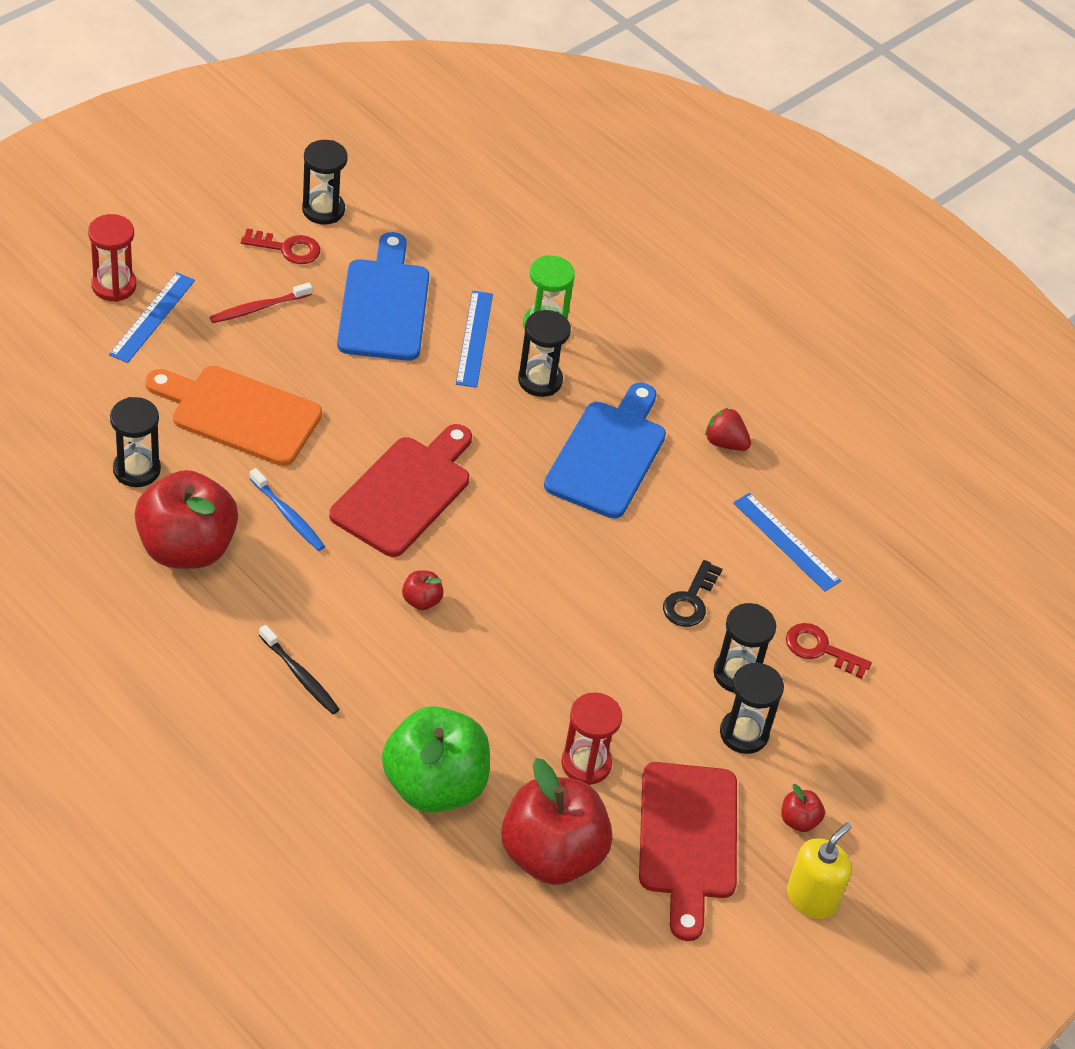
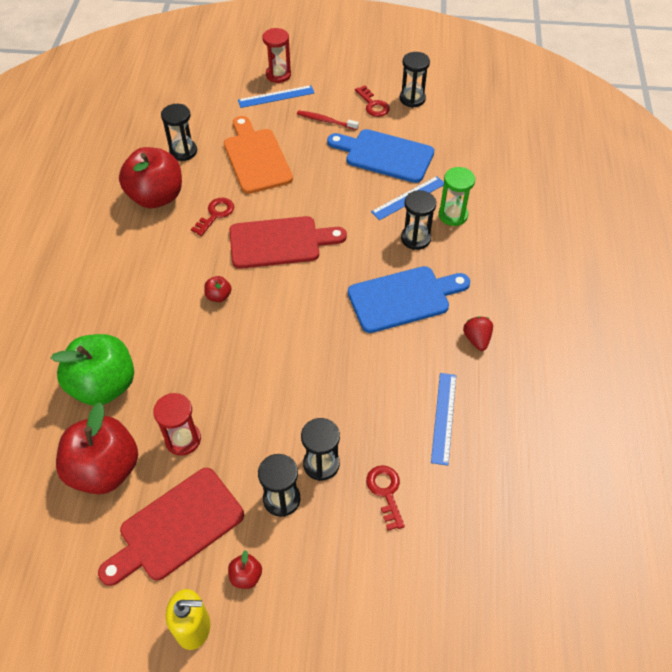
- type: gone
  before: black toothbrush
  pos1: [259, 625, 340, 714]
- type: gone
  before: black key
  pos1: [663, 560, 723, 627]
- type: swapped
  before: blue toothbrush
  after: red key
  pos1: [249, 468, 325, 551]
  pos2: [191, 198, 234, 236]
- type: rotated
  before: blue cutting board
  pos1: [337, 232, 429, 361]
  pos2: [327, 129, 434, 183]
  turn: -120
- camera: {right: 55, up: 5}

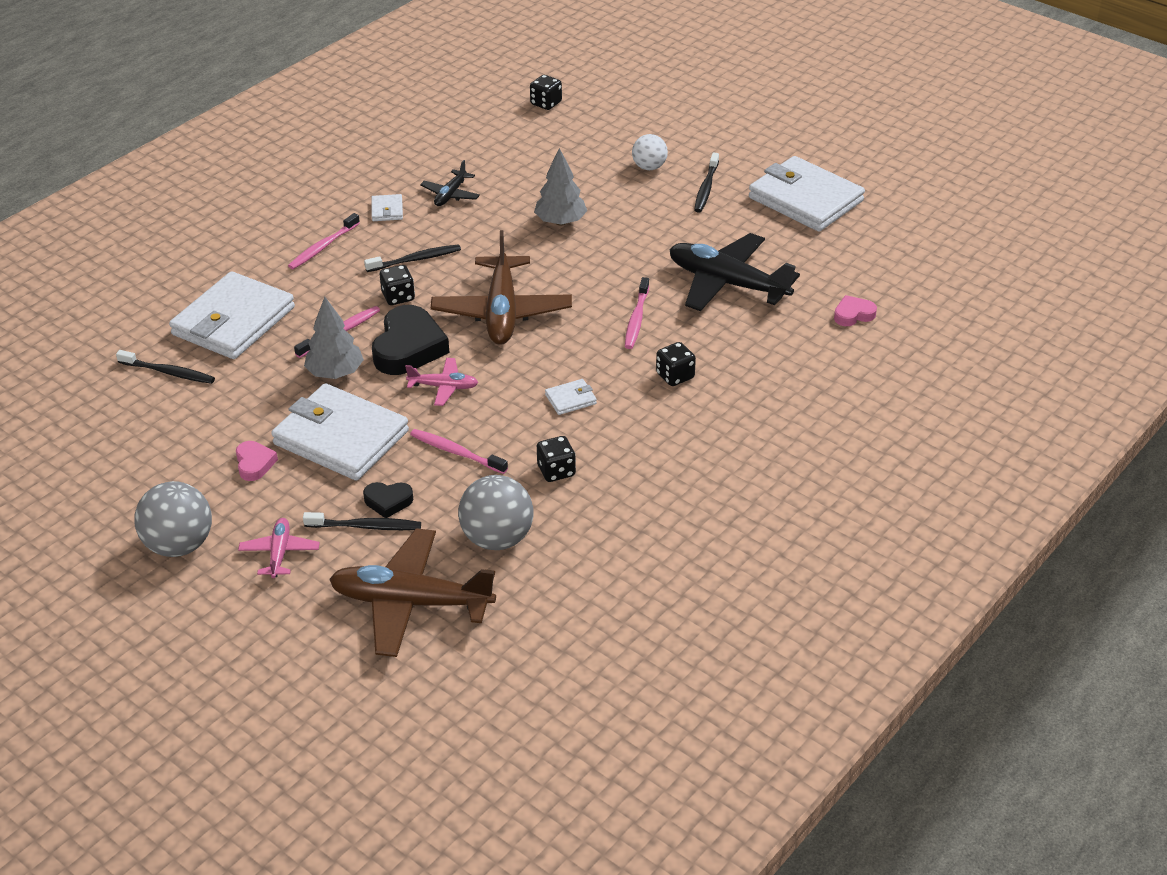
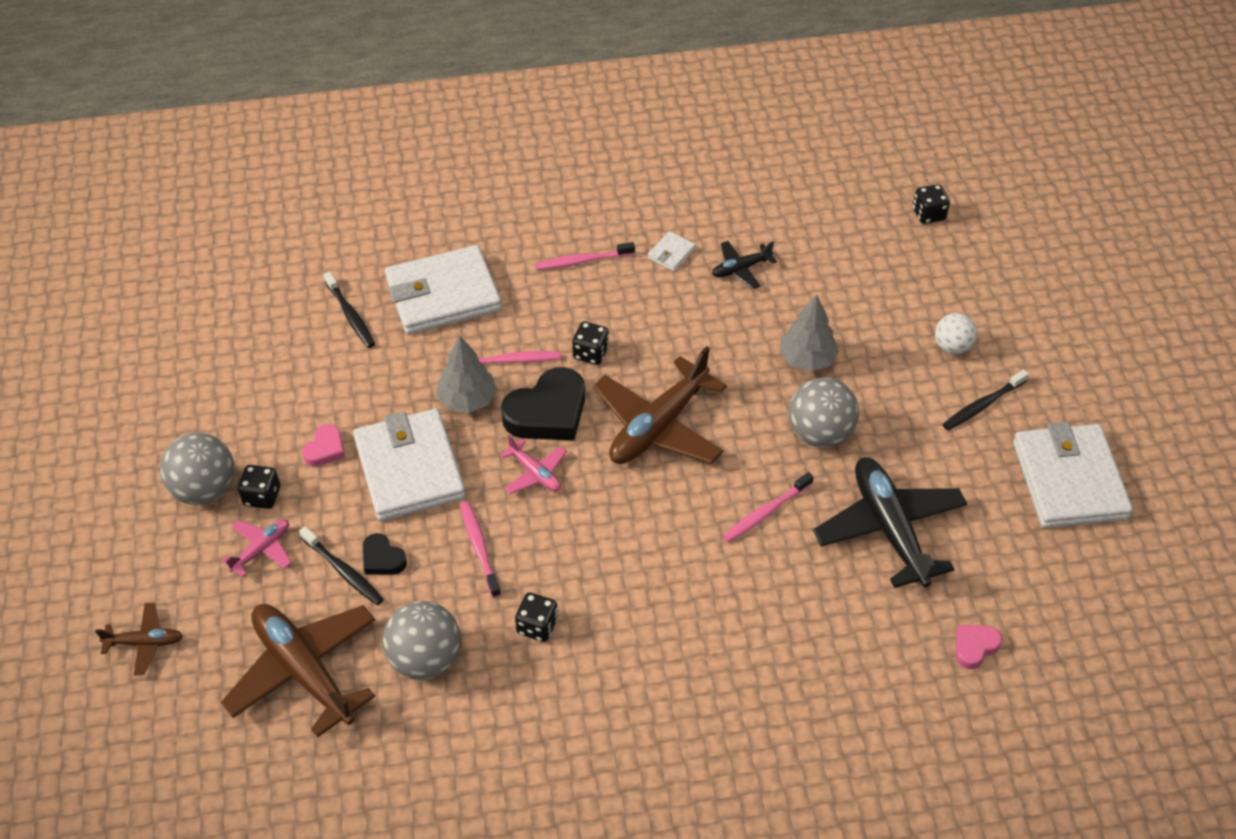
- type: gone
  before: black toothbrush
  pos1: [364, 244, 461, 272]
- type: gone
  before: white wallet
  pos1: [545, 379, 597, 415]
- type: new
  after: brown plane
  pos2: [95, 603, 183, 675]
- type: new
  after: grey ball
  pos2: [789, 377, 859, 448]
- type: shifted
  before: black dice
  pos1: [656, 342, 696, 386]
  pos2: [238, 465, 280, 509]
- type: rotated
  before: pink heart
  pos1: [834, 295, 877, 326]
  pos2: [955, 625, 1002, 669]
  turn: -60
- camera: {right: 40, up: 10}

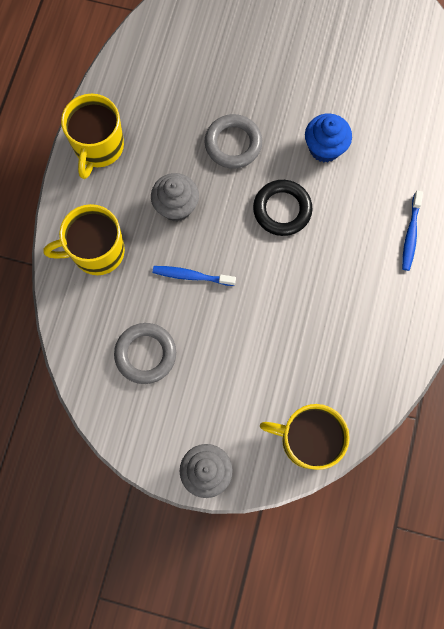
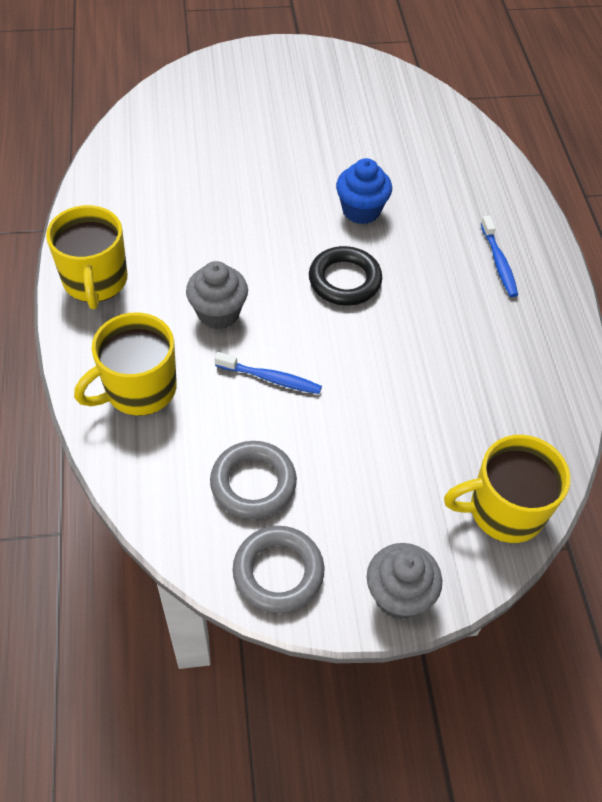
- type: shifted
  before: grey ring
  pos1: [205, 114, 262, 169]
  pos2: [233, 526, 324, 613]
- type: rotated
  before: blue toothbrush
  pos1: [153, 266, 236, 286]
  pos2: [214, 352, 322, 394]
  turn: -150
- camera: {right: -25, up: -20}

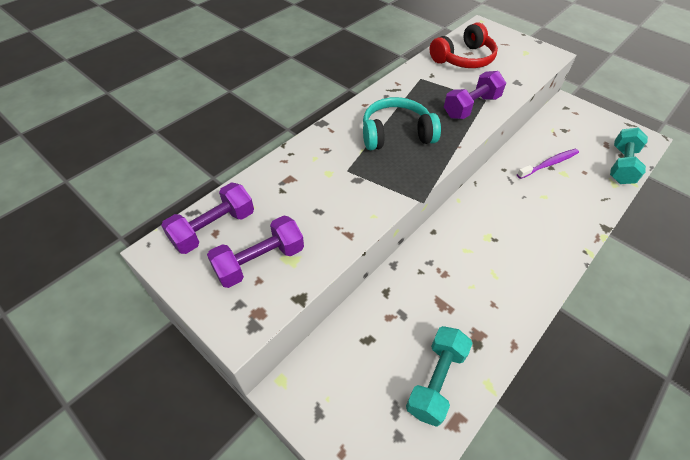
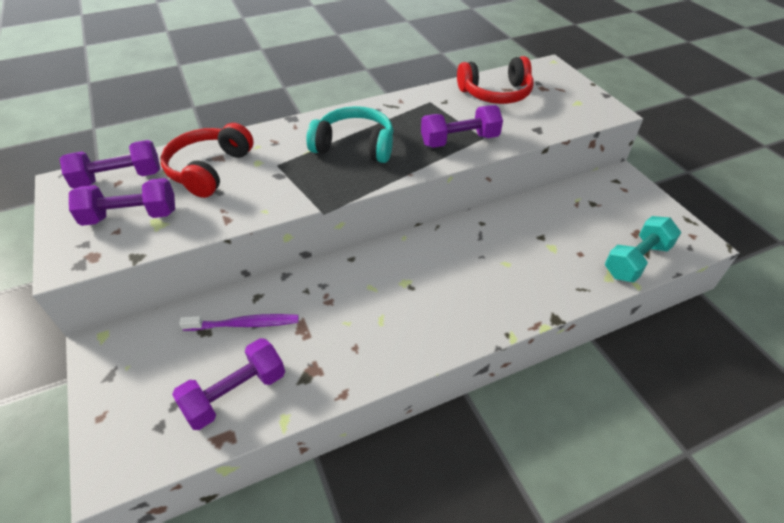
- type: new
  after: red headphones
  pos2: [160, 123, 254, 198]
- type: shifted
  before: purple toothbrush
  pos1: [517, 149, 579, 179]
  pos2: [179, 314, 299, 331]
- type: repainted
  before: turquoise dumbbell
  after: purple dumbbell
  pos1: [406, 326, 473, 427]
  pos2: [172, 338, 285, 430]
- camera: {right: 25, up: -5}

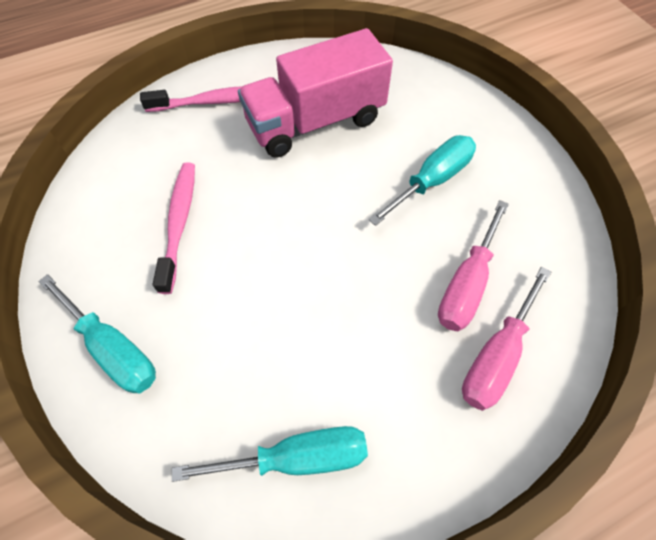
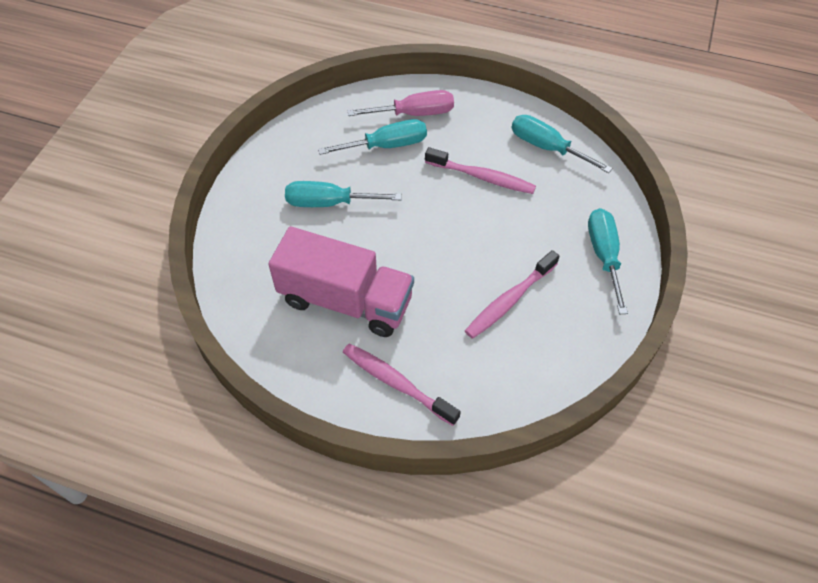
- type: new
  after: pink toothbrush
  pos2: [425, 147, 536, 194]
- type: repainted
  before: pink screwdriver
  after: turquoise screwdriver
  pos1: [438, 200, 509, 331]
  pos2: [318, 119, 427, 155]
- camera: {right: -135, up: -5}

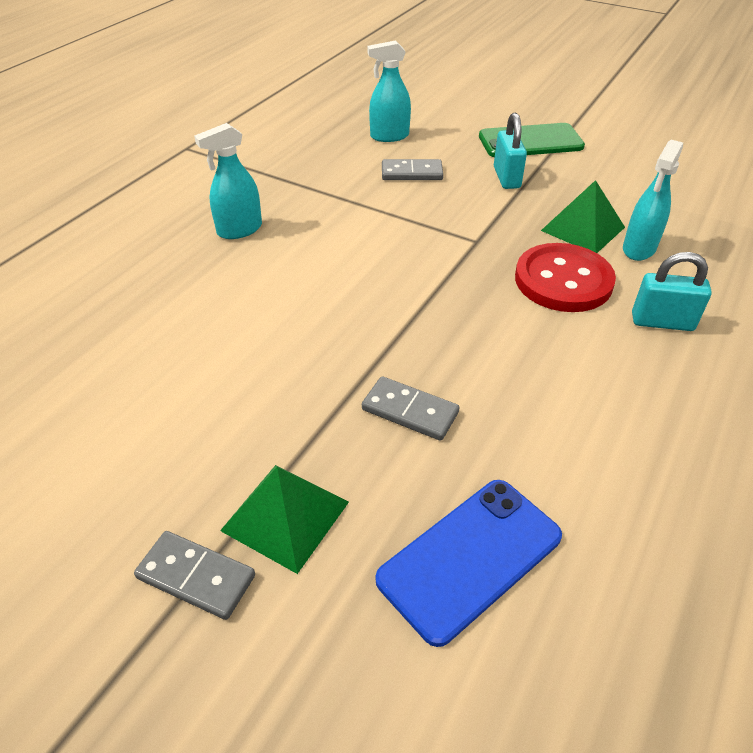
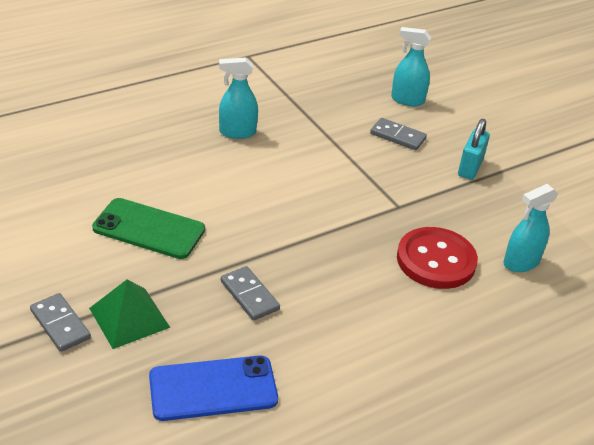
- type: gone
  before: green pyramid
  pos1: [541, 180, 625, 253]
- type: gone
  before: turquoise padlock
  pos1: [632, 252, 712, 331]
- type: shifted
  before: green phone
  pos1: [479, 123, 585, 157]
  pos2: [92, 198, 205, 259]
- camera: {right: 25, up: -5}

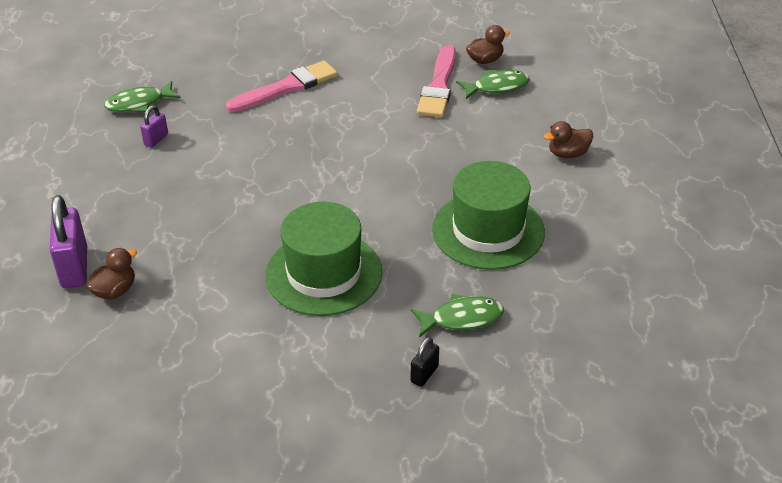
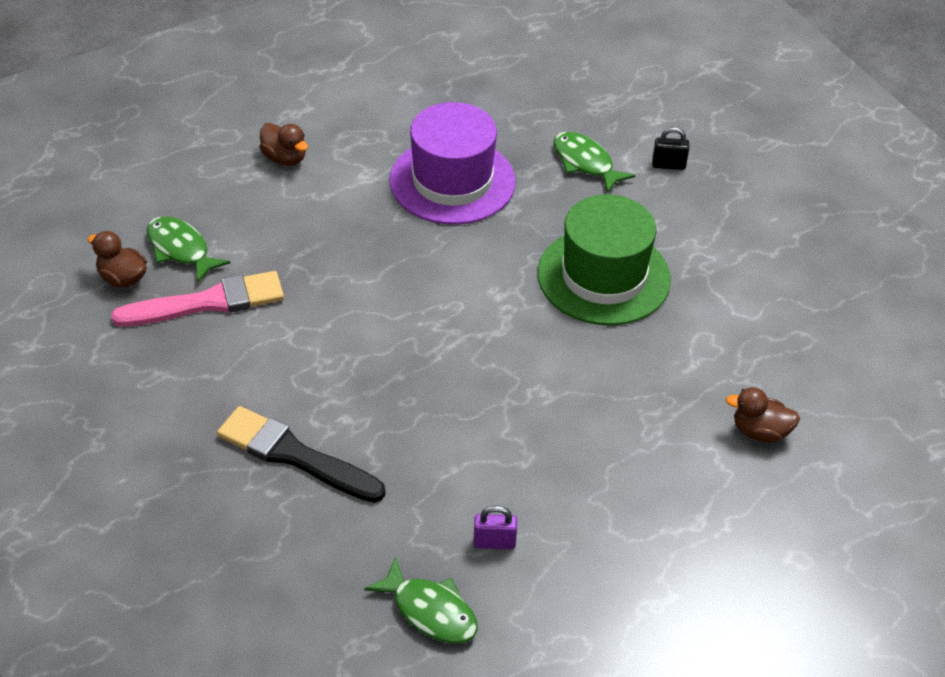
- type: gone
  before: purple padlock
  pos1: [49, 195, 87, 288]
- type: repainted
  before: pink brush
  after: black brush
  pos1: [226, 60, 338, 112]
  pos2: [217, 406, 386, 503]
- type: repainted
  before: green hat
  after: purple hat
  pos1: [432, 161, 545, 270]
  pos2: [389, 102, 516, 225]
- camera: {right: -120, up: 5}

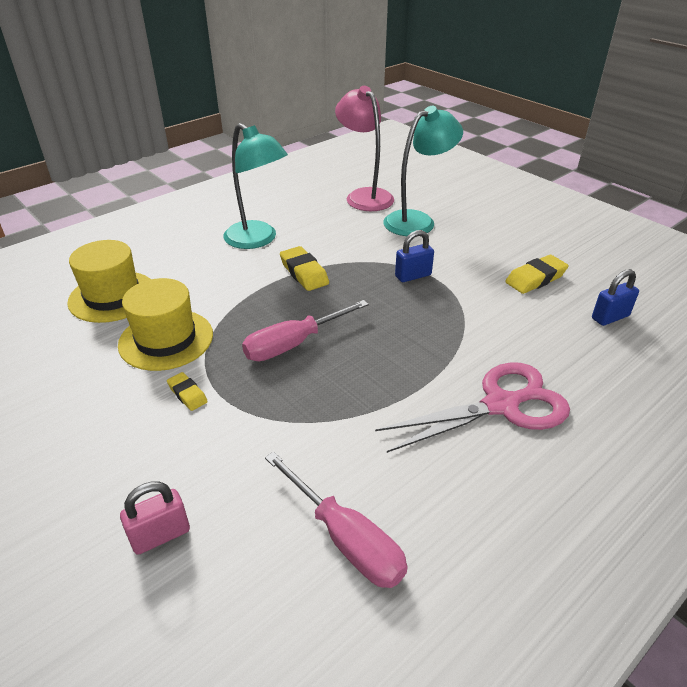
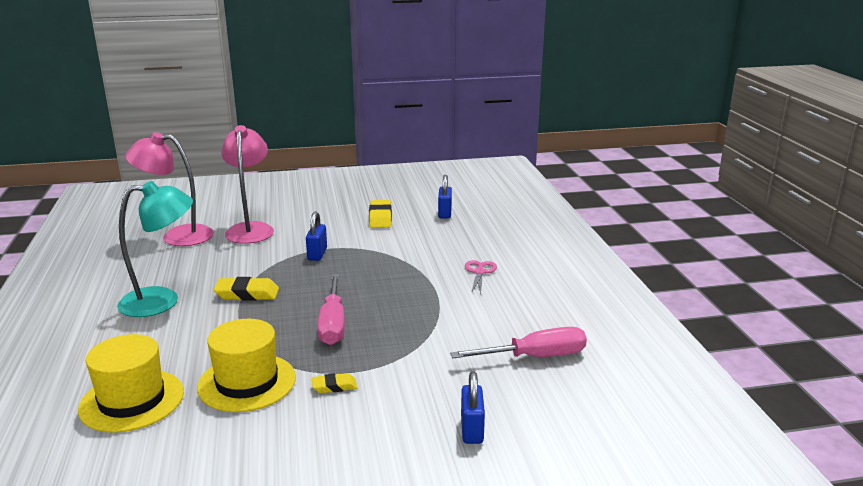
- type: repainted
  before: pink padlock
  after: blue padlock
  pos1: [120, 482, 190, 555]
  pos2: [461, 372, 485, 444]
- type: repainted
  before: turquoise lamp
  after: pink lamp
  pos1: [384, 106, 463, 236]
  pos2: [221, 125, 274, 244]
- type: scaled
  before: pink scissors
  pos1: [375, 362, 570, 453]
  pos2: [465, 260, 497, 294]
  scale: 0.49
- camera: {right: -60, up: -15}

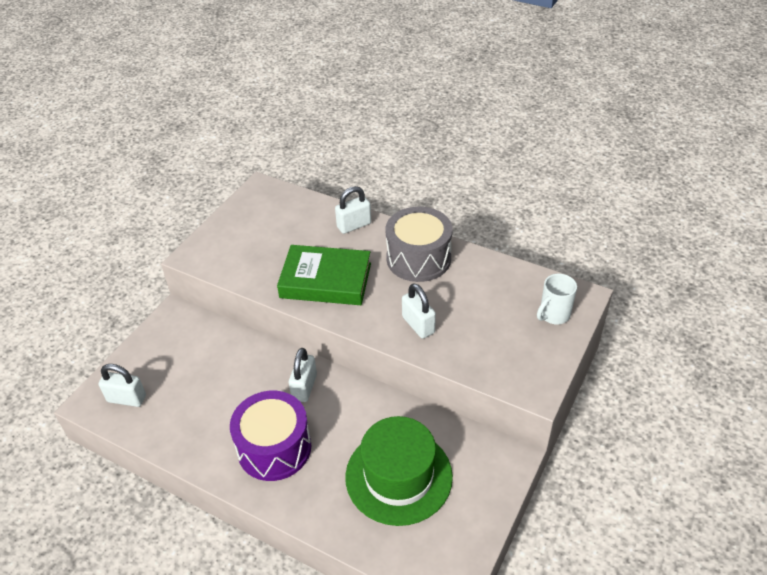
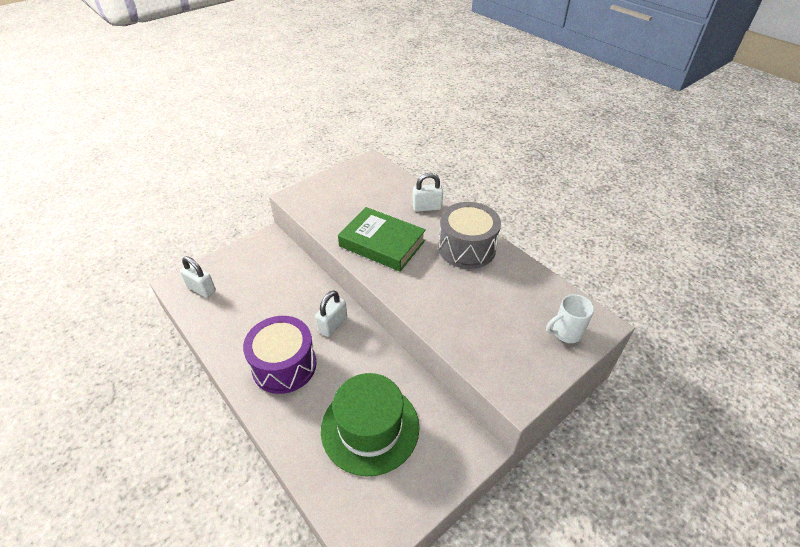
- type: gone
  before: white padlock
  pos1: [402, 283, 436, 339]
- camera: {right: 20, up: 0}

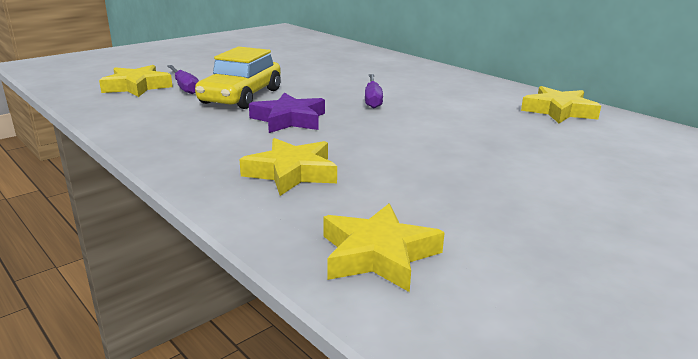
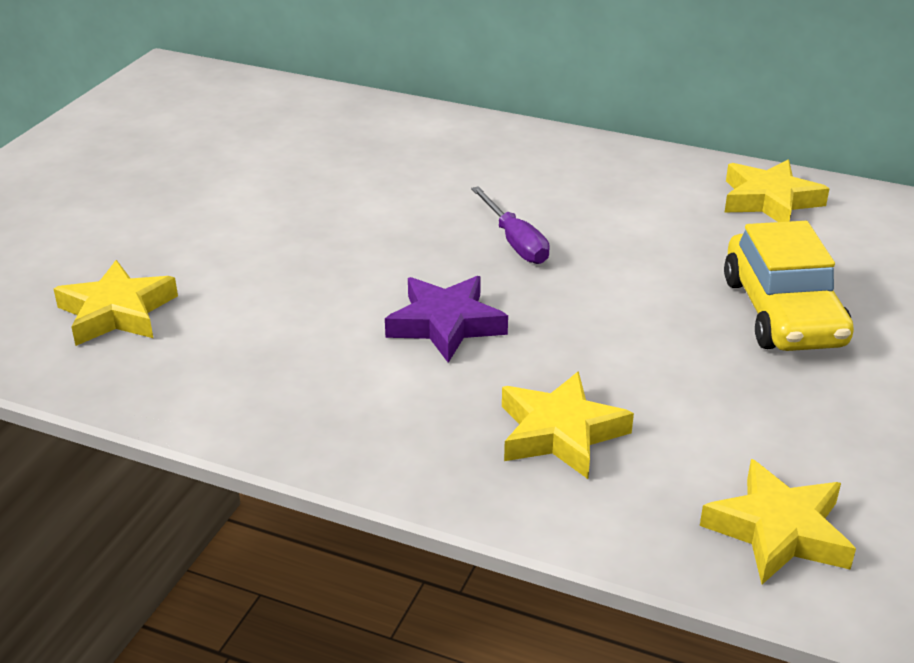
- type: gone
  before: purple screwdriver
  pos1: [167, 65, 199, 94]
- type: shifted
  before: yellow car
  pos1: [195, 47, 281, 109]
  pos2: [724, 221, 854, 351]
- camera: {right: -25, up: 10}

